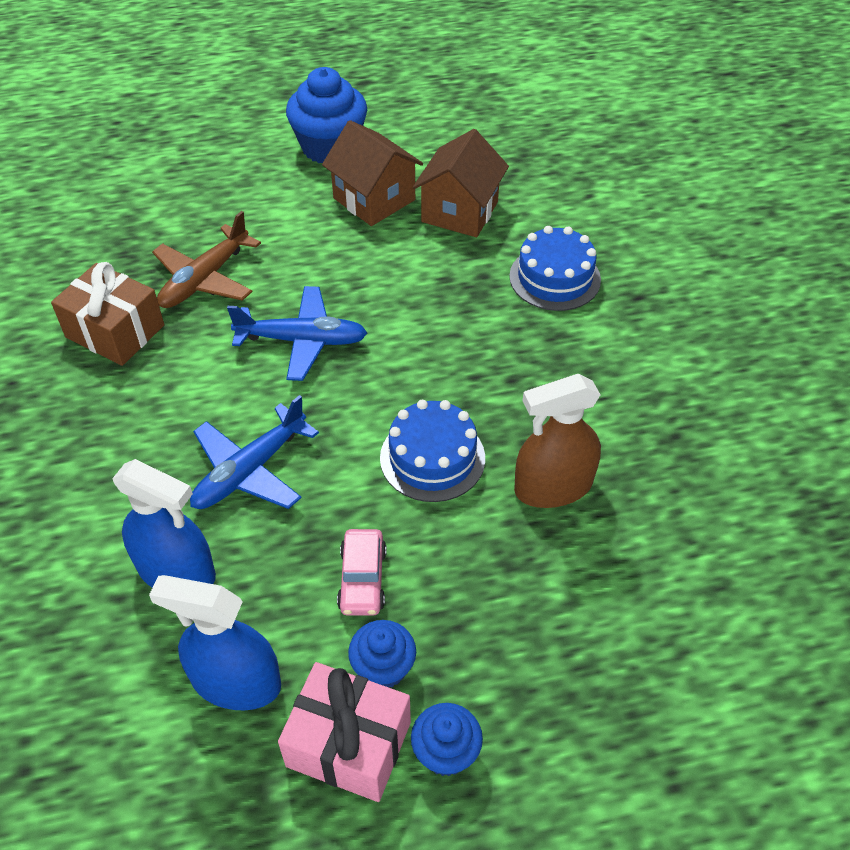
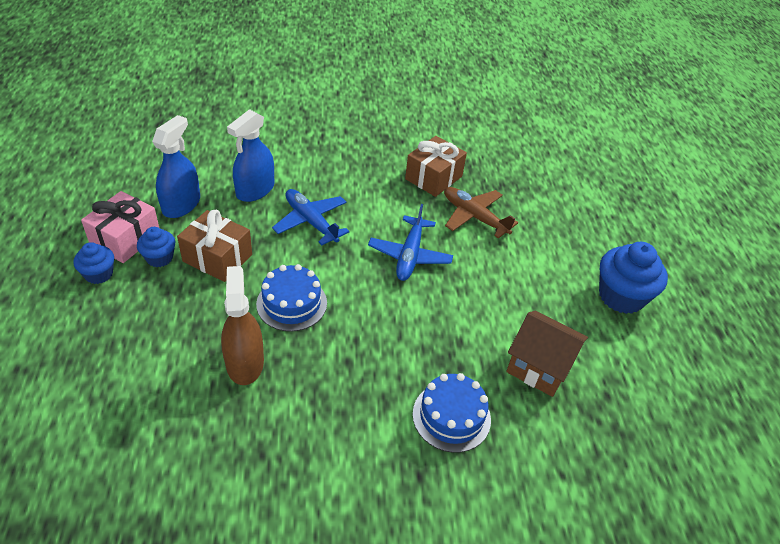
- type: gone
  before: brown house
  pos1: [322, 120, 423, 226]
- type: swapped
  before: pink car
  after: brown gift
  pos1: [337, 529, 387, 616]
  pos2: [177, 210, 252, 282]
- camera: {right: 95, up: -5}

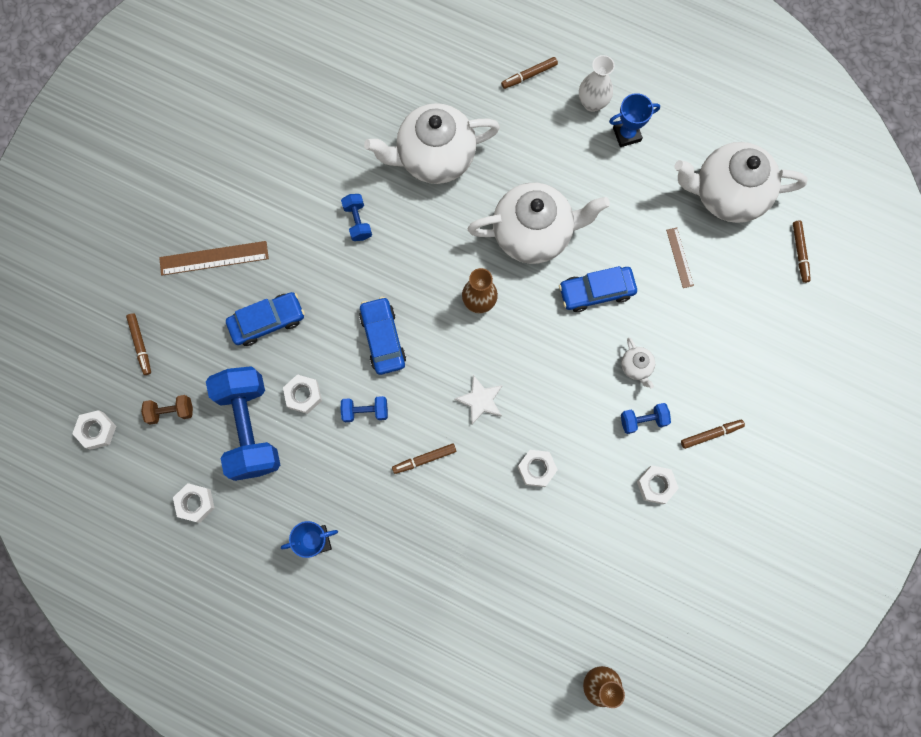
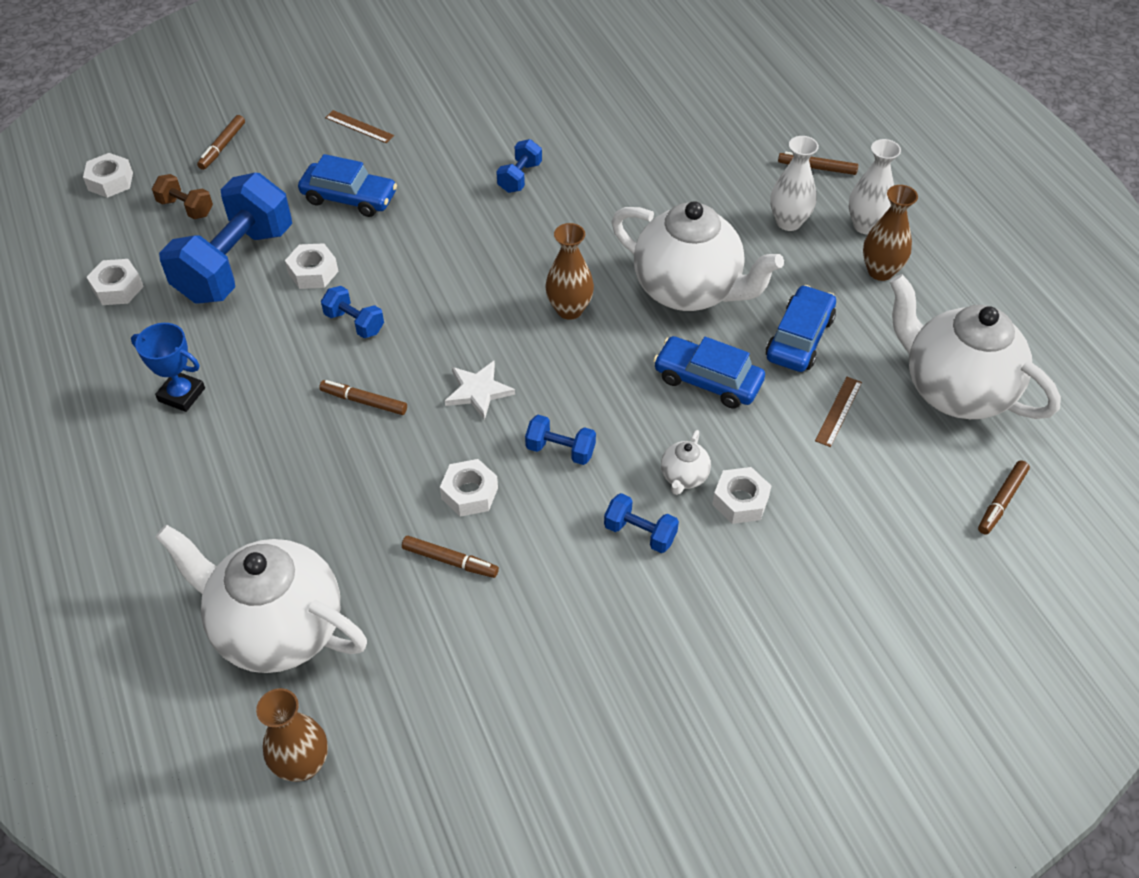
- type: new
  after: blue dumbbell
  pos2: [525, 415, 596, 465]
- type: new
  after: white vase
  pos2: [770, 136, 819, 231]
- type: shifted
  before: blue car
  pos1: [359, 297, 406, 375]
  pos2: [766, 285, 836, 372]
- type: shifted
  before: white teapot
  pos1: [364, 103, 500, 184]
  pos2: [156, 524, 367, 673]
- type: shifted
  before: white nut
  pos1: [637, 466, 679, 504]
  pos2: [712, 467, 771, 524]
- type: shifted
  before: brown marker
  pos1: [681, 420, 745, 449]
  pos2: [402, 536, 499, 578]
- type: swapped
  before: blue trophy
  after: brown vase
  pos1: [609, 93, 660, 147]
  pos2: [863, 185, 918, 281]
- type: scaled
  before: brown ruler
  pos1: [159, 241, 269, 275]
  pos2: [325, 110, 394, 143]
  scale: 0.58
- camera: {right: 40, up: -25}

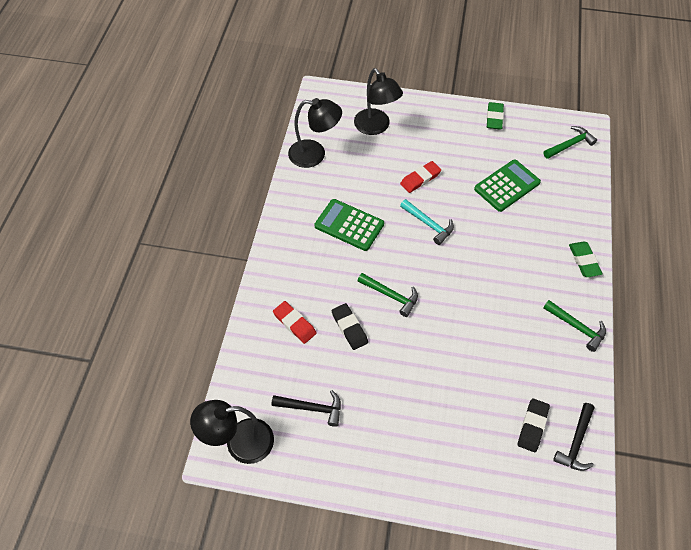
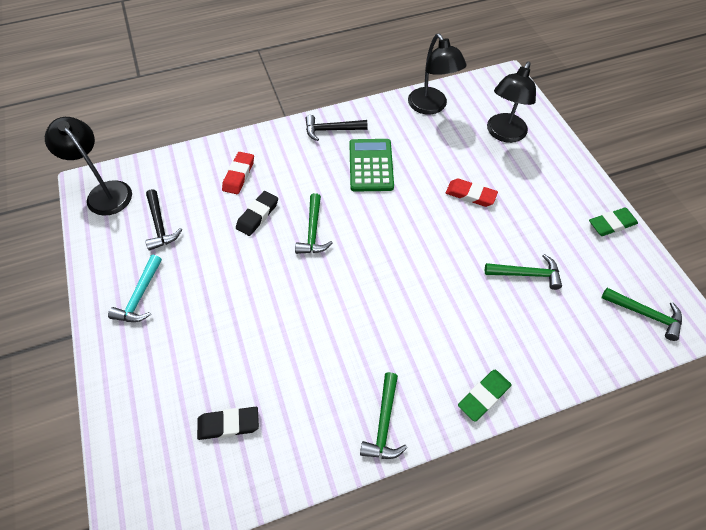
- type: shifted
  before: turquoise hammer
  pos1: [400, 199, 454, 245]
  pos2: [108, 255, 162, 322]
- type: shifted
  before: black hammer
  pos1: [553, 403, 594, 471]
  pos2: [306, 115, 368, 141]
- type: swapped
  before: green calculator
  after: green hammer
  pos1: [474, 159, 541, 212]
  pos2: [485, 254, 562, 290]
- camera: {right: 60, up: 0}

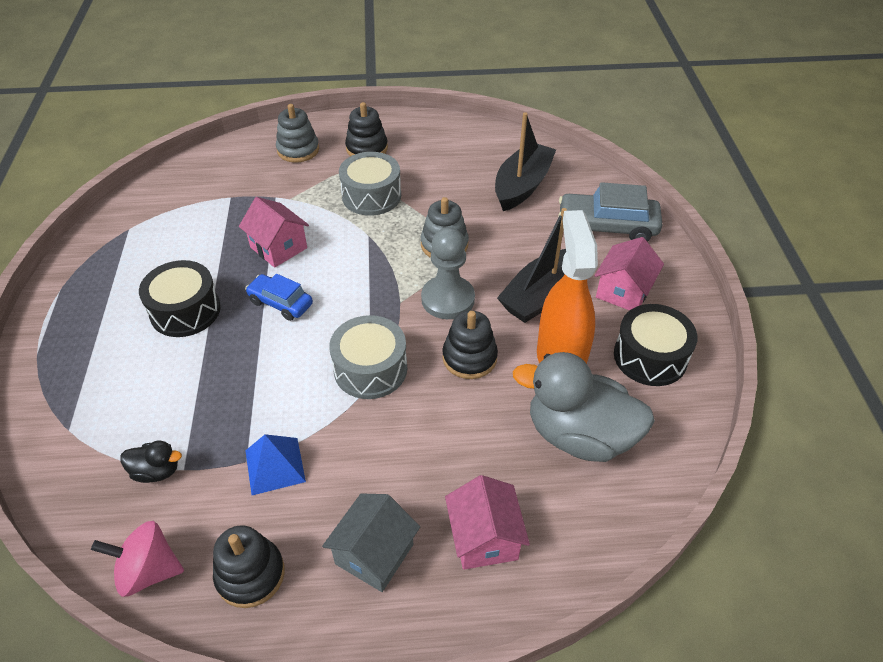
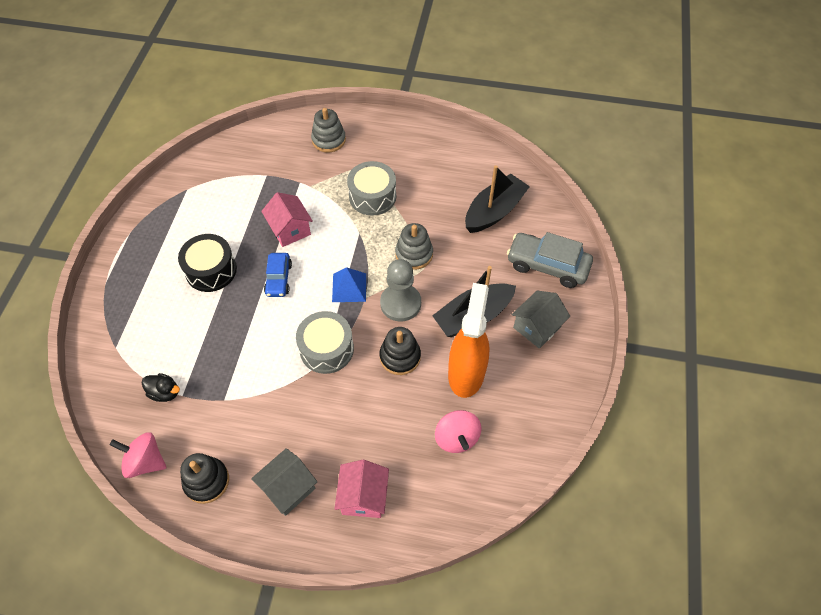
- type: gone
  before: black stacking toy
  pos1: [345, 102, 388, 156]
- type: gone
  before: black drum
  pos1: [614, 304, 698, 386]
- type: shifted
  before: blue pyramid
  pos1: [245, 434, 306, 495]
  pos2: [332, 267, 366, 302]
- type: swapped
  before: grey duck
  after: pink spinning top
  pos1: [513, 352, 655, 462]
  pos2: [435, 410, 481, 453]
- type: repainted
  before: pink house
  after: grey house
  pos1: [594, 237, 664, 311]
  pos2: [512, 291, 570, 349]
- type: rotated
  before: blue car
  pos1: [245, 274, 313, 321]
  pos2: [264, 253, 292, 297]
  turn: -135
- camera: {right: 15, up: 10}

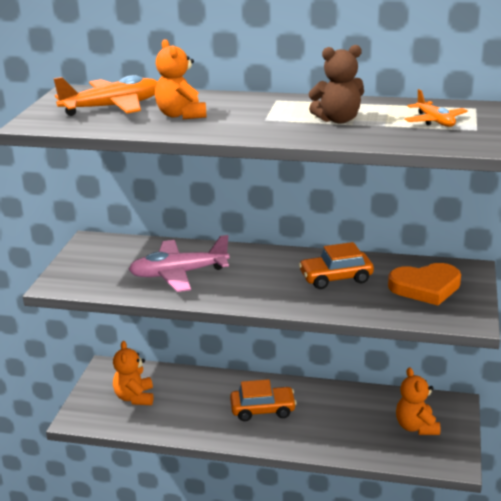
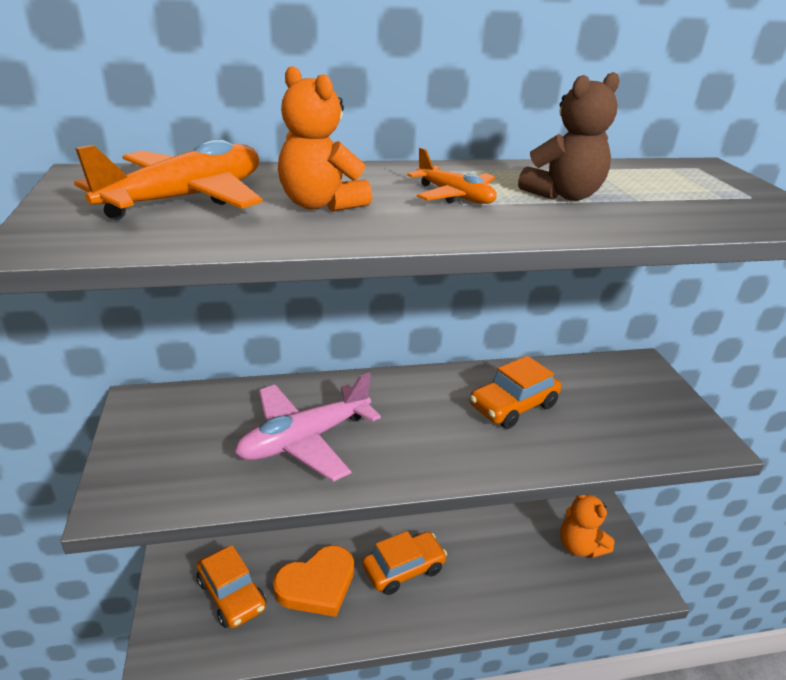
- type: shifted
  before: orange heart
  pos1: [388, 263, 461, 305]
  pos2: [273, 545, 354, 617]
- type: shifted
  before: orange plane
  pos1: [404, 89, 468, 127]
  pos2: [407, 148, 497, 204]
- type: swapped
  before: orange teddy bear
  after: orange car
  pos1: [113, 341, 153, 405]
  pos2: [197, 545, 266, 628]
- camera: {right: -25, up: 5}

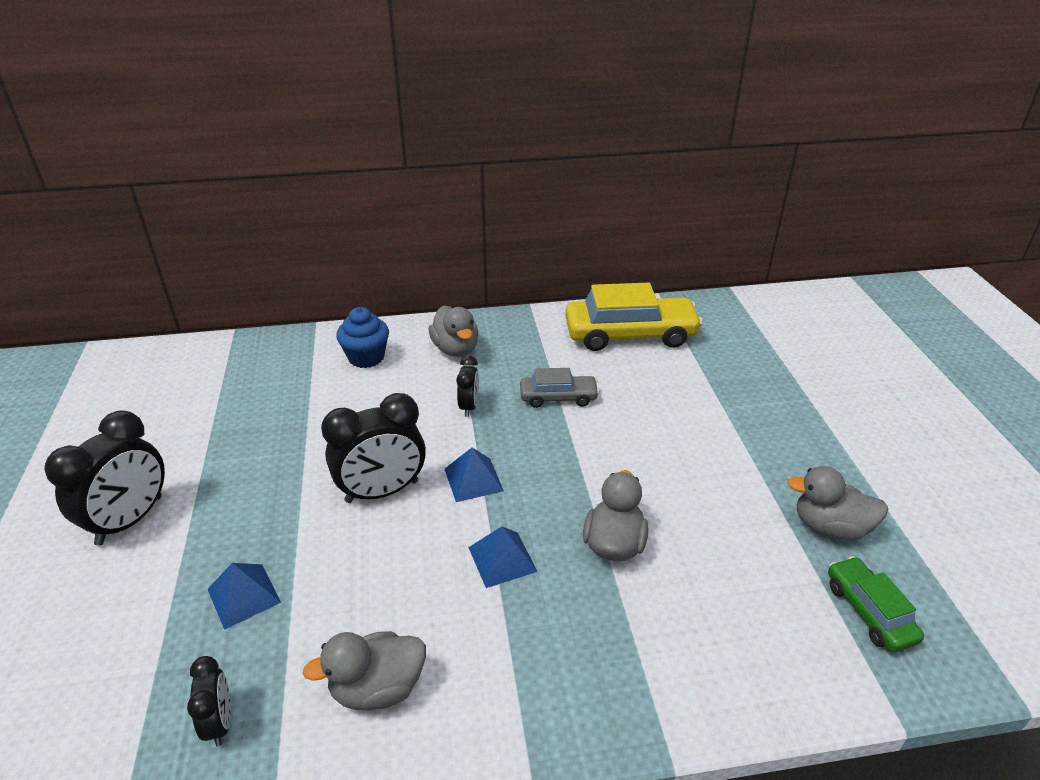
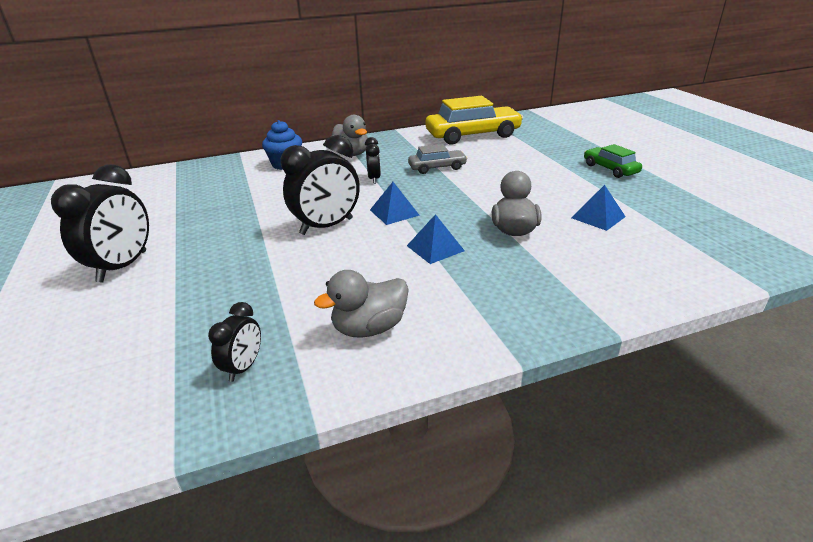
- type: gone
  before: grey duck
  pos1: [787, 466, 888, 540]
- type: shifted
  before: blue pyramid
  pos1: [208, 563, 281, 630]
  pos2: [571, 185, 626, 231]
- type: shifted
  before: green car
  pos1: [828, 556, 924, 652]
  pos2: [584, 144, 642, 178]
- type: rotated
  before: black clock
  pos1: [187, 656, 231, 746]
  pos2: [208, 302, 261, 382]
  turn: 45
- camera: {right: -10, up: -5}

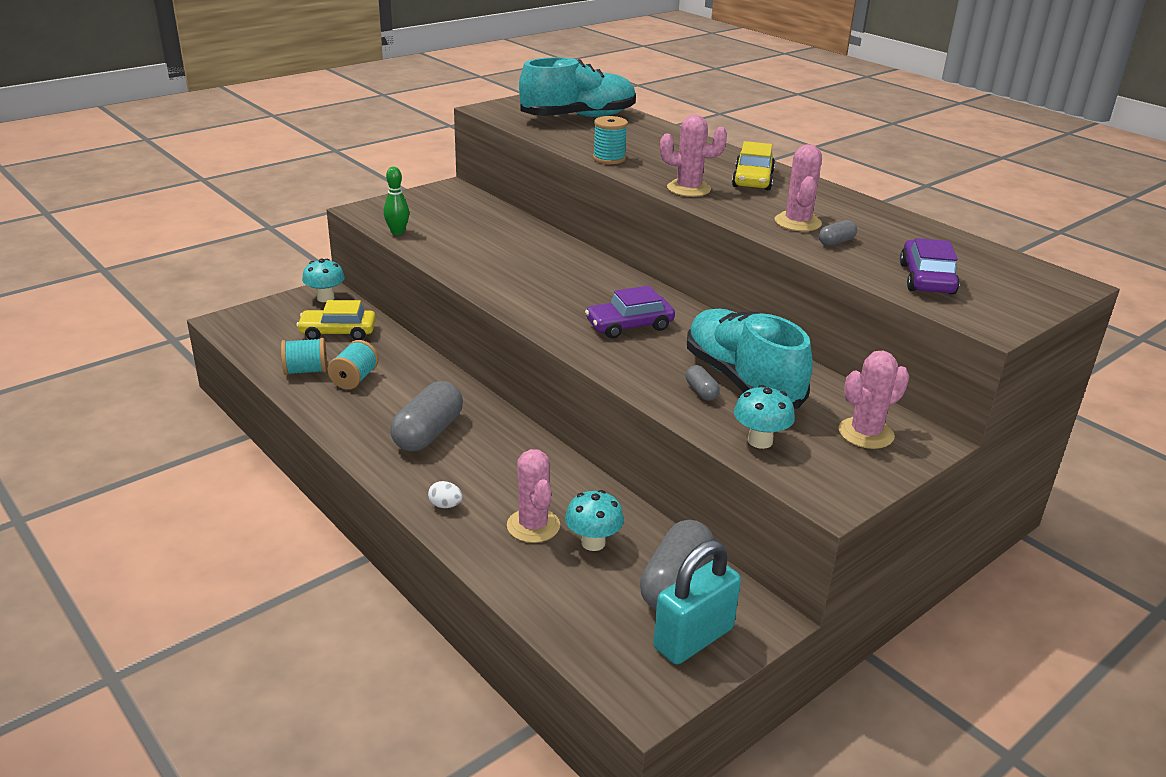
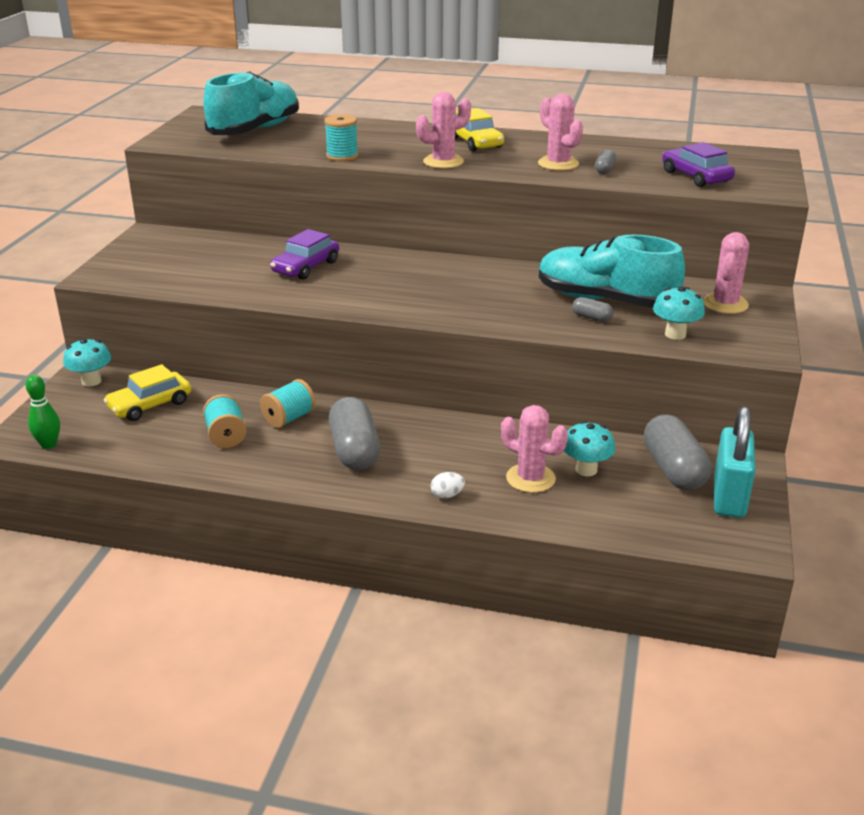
- type: shifted
  before: turquoise spool
  pos1: [281, 338, 327, 375]
  pos2: [260, 379, 316, 428]
- type: shifted
  before: green bowling pin
  pos1: [384, 167, 409, 235]
  pos2: [26, 375, 60, 449]
- type: shifted
  before: purple car
  pos1: [585, 286, 675, 338]
  pos2: [270, 229, 339, 280]
- camera: {right: -35, up: 0}

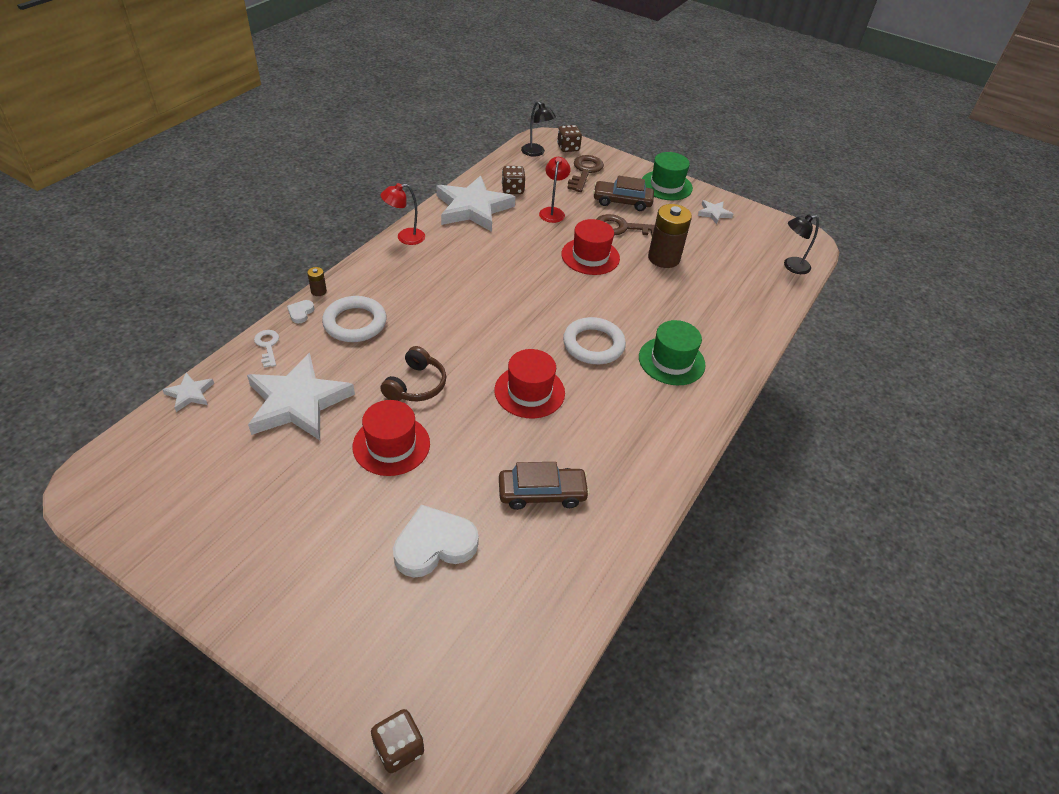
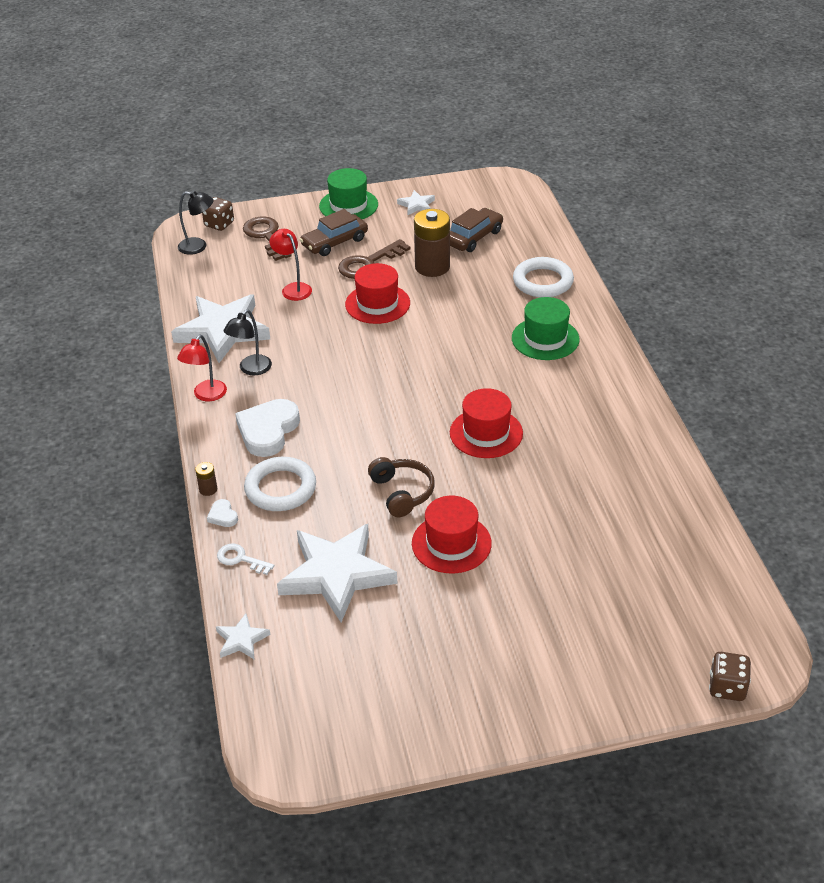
- type: gone
  before: brown dice
  pos1: [502, 166, 525, 194]
- type: shifted
  before: white heart
  pos1: [393, 505, 479, 578]
  pos2: [235, 399, 300, 457]
- type: shifted
  before: brown car
  pos1: [499, 462, 590, 510]
  pos2: [450, 208, 503, 252]
- type: shifted
  before: white ring
  pos1: [563, 317, 626, 364]
  pos2: [513, 257, 574, 297]
- type: shifted
  before: black lamp
  pos1: [784, 214, 819, 274]
  pos2: [224, 309, 272, 375]
- camera: {right: -40, up: -5}

